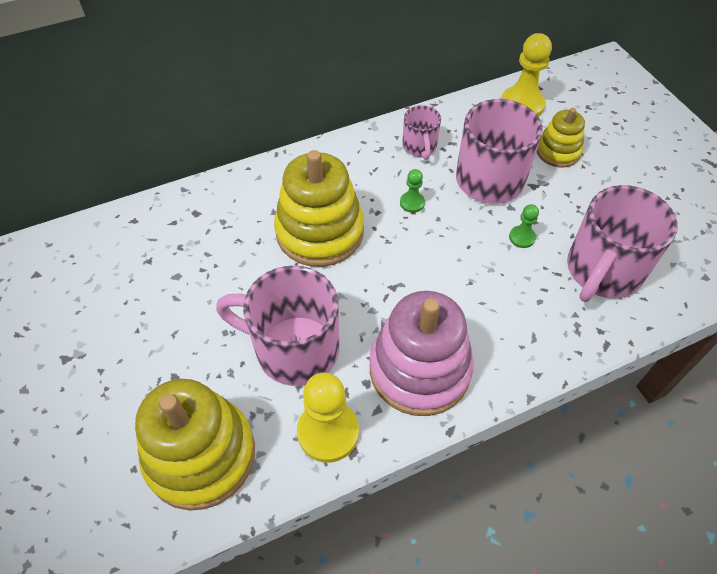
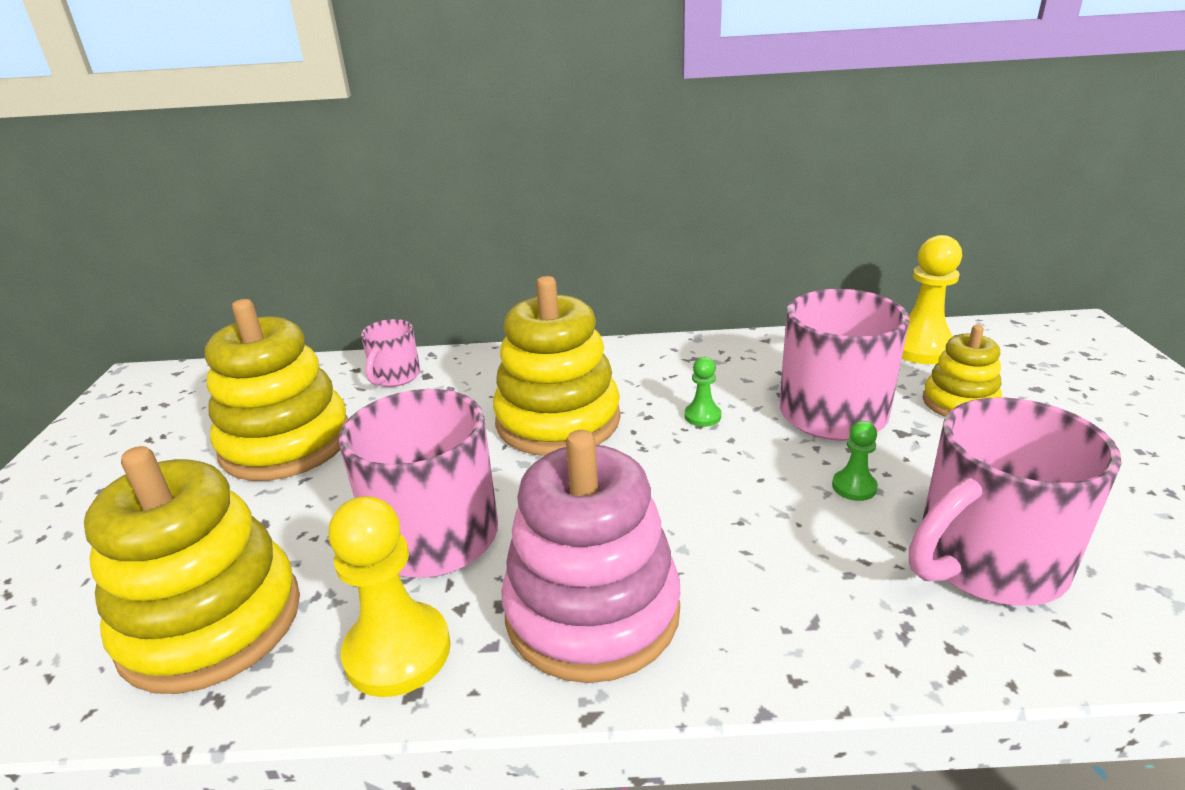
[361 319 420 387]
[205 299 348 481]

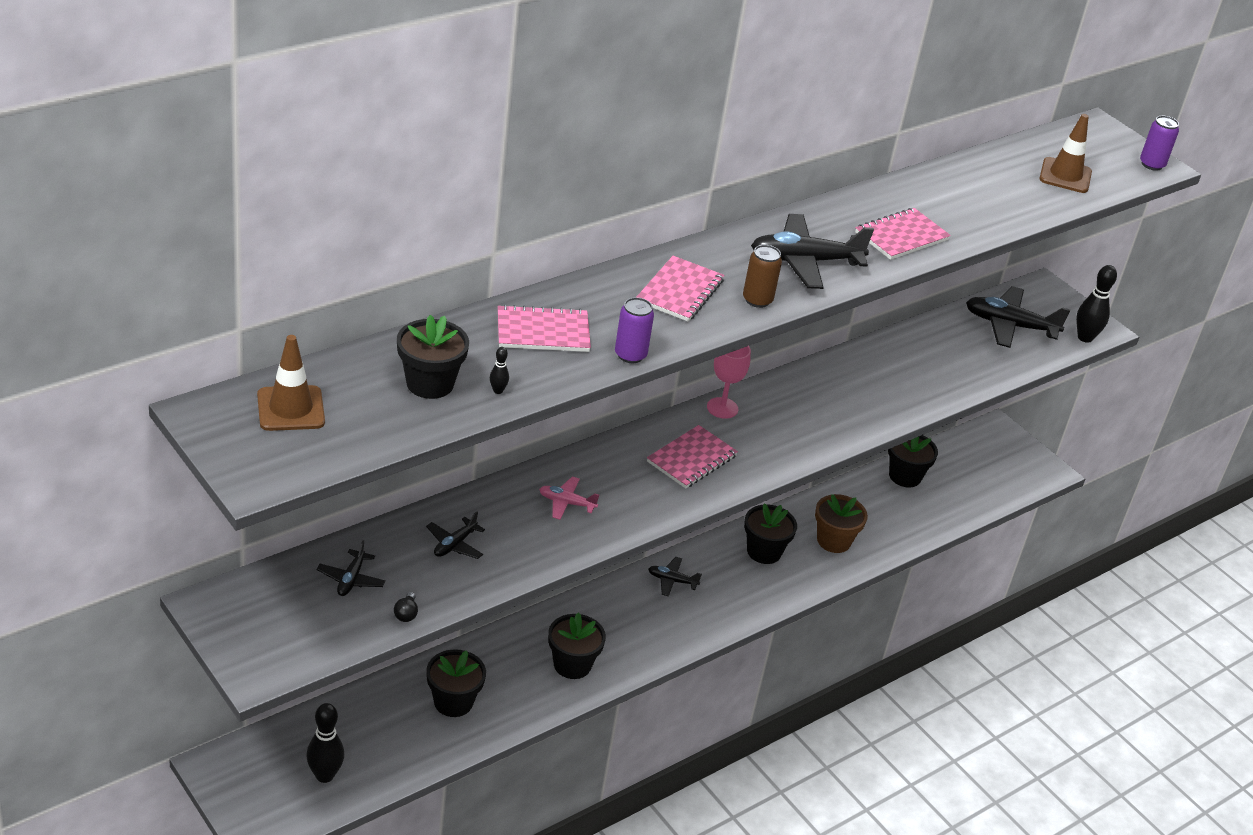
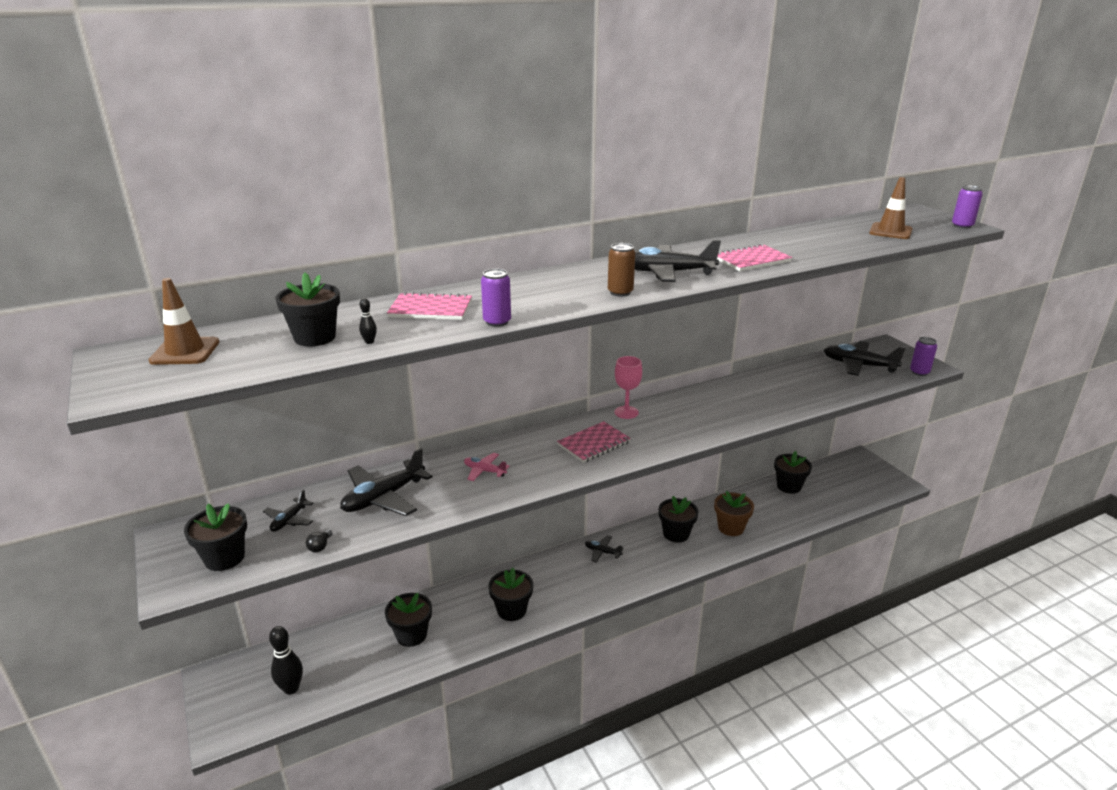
[340 448 432 516]
[637 256 724 322] (first image)
[910 337 937 376]
[184 503 247 571]

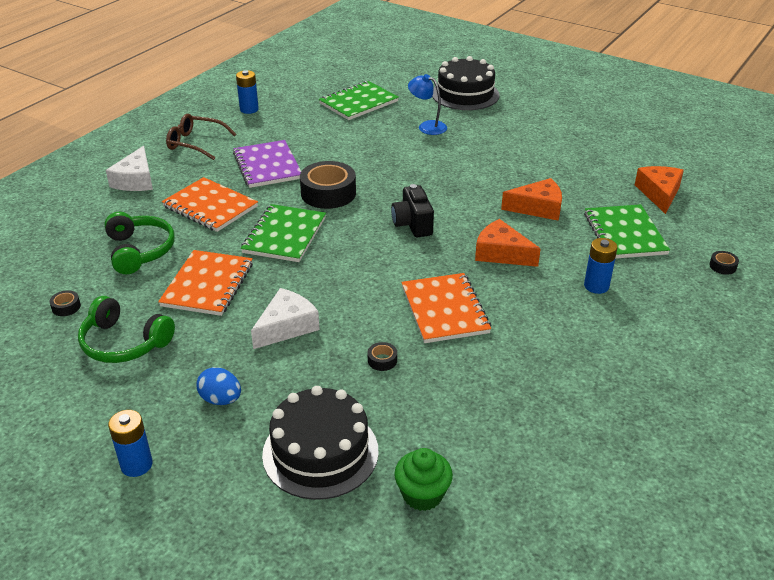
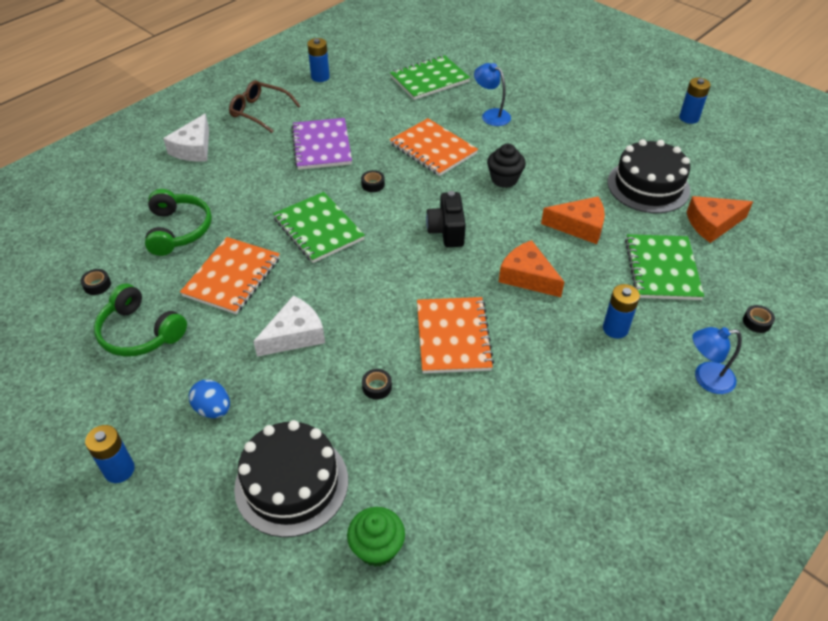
[390 118 478 176]
[273 192 365 263]
[361 170 385 192]
[607 139 690 213]
[687 196 753 243]
[487 144 526 188]
[679 78 711 124]
[692 327 742 394]

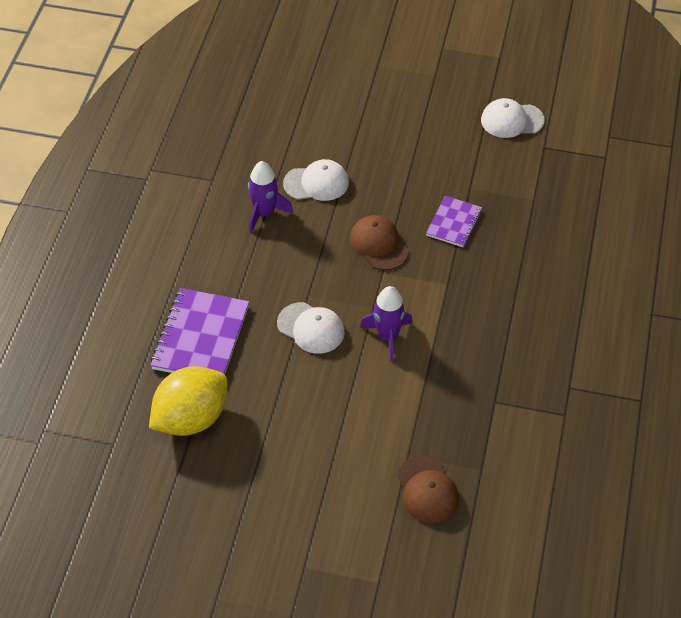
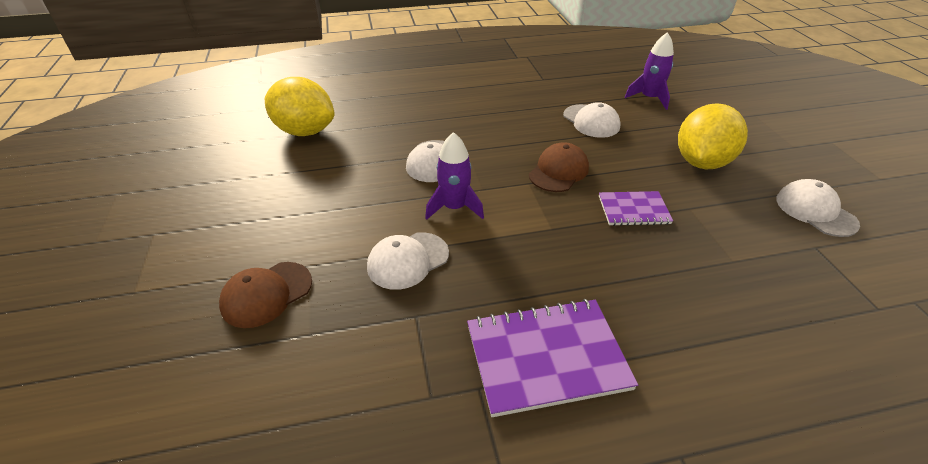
[467 299 638 417]
[625 32 674 110]
[367 232 449 290]
[678 103 748 169]

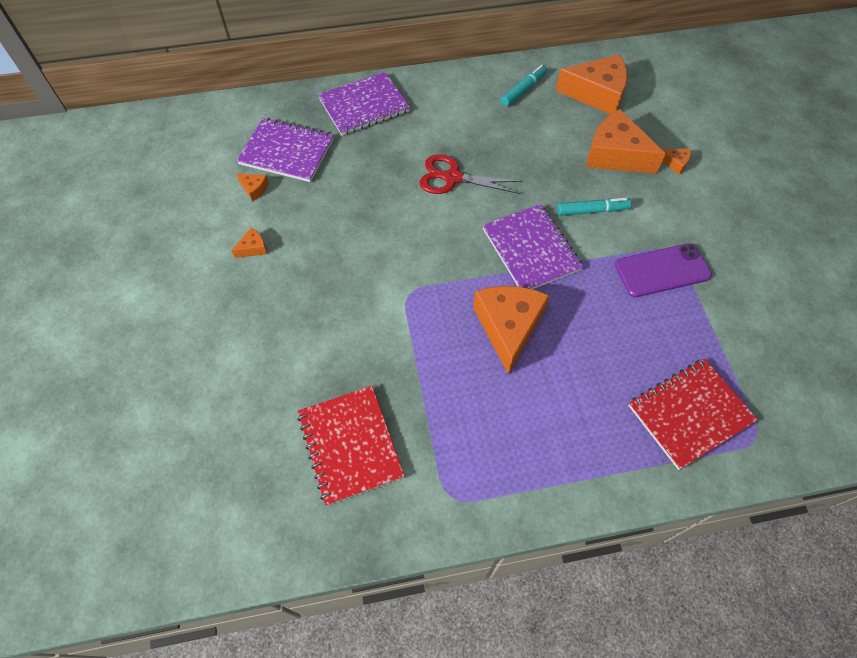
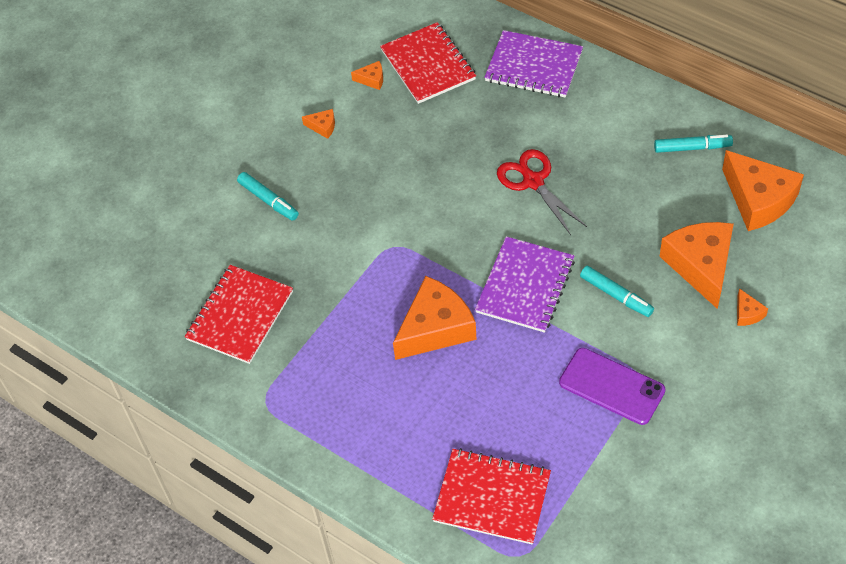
[380 22 476 104]
[351 61 383 90]
[237 172 299 221]

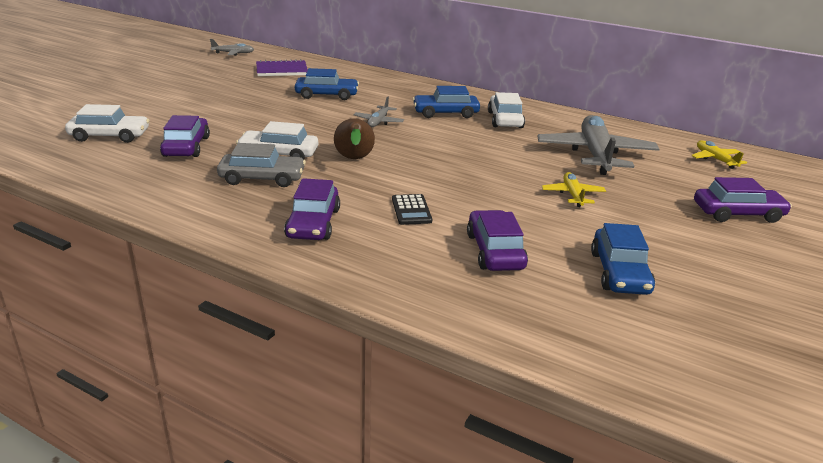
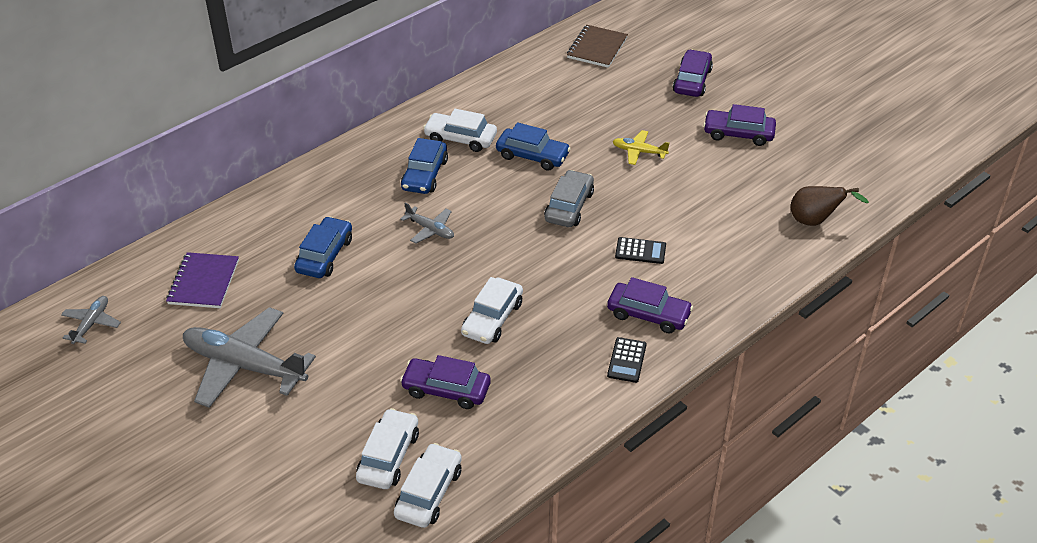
[544 170 594 227]
[790 186 869 226]
[703 104 776 146]
[183 307 316 408]
[496 122 571 171]
[567 25 628 68]
[394 443 462 528]
[607 337 647 383]

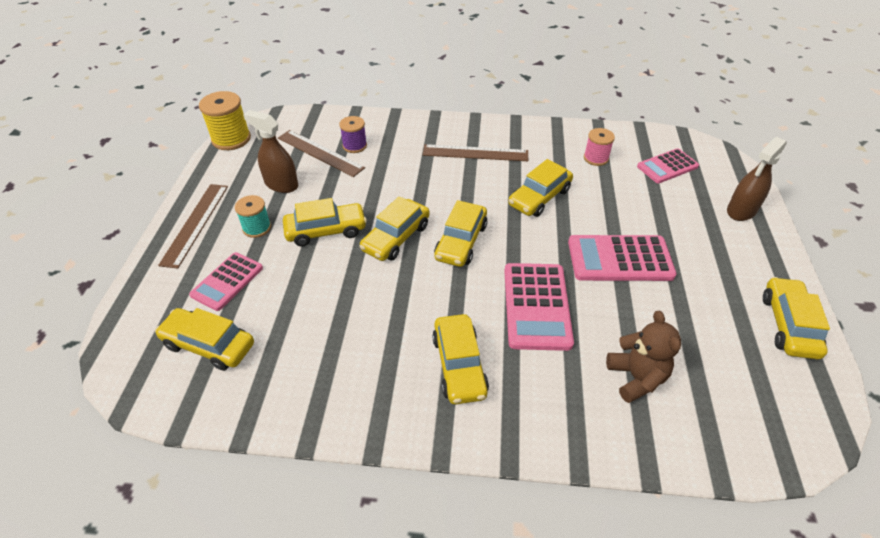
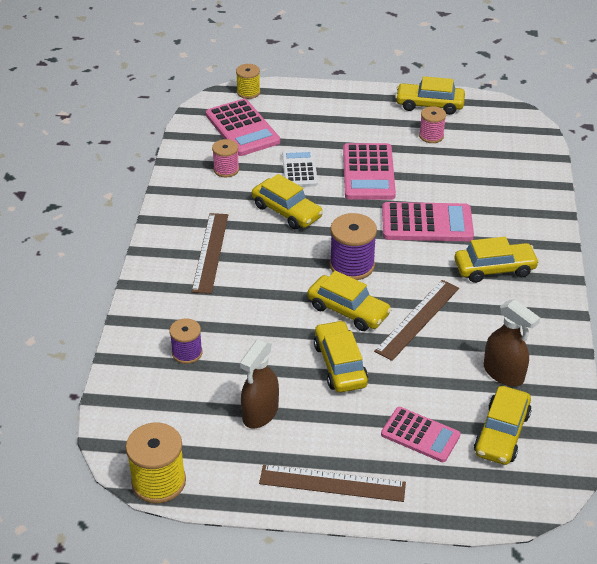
[235 195 271 238] (first image)
[374 280 459 361]
[330 213 377 280]
[606 310 681 403] (first image)
[206 99 280 156]
[484 299 540 386]
[236 64 260 99]
[282 150 318 187]
[419 106 446 143]

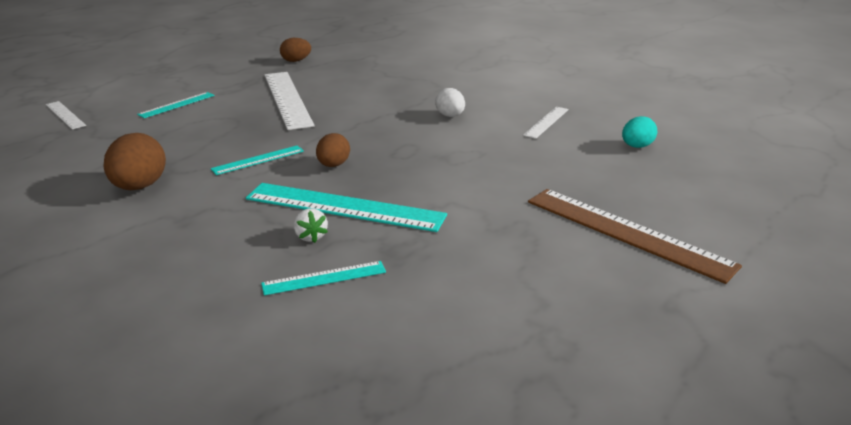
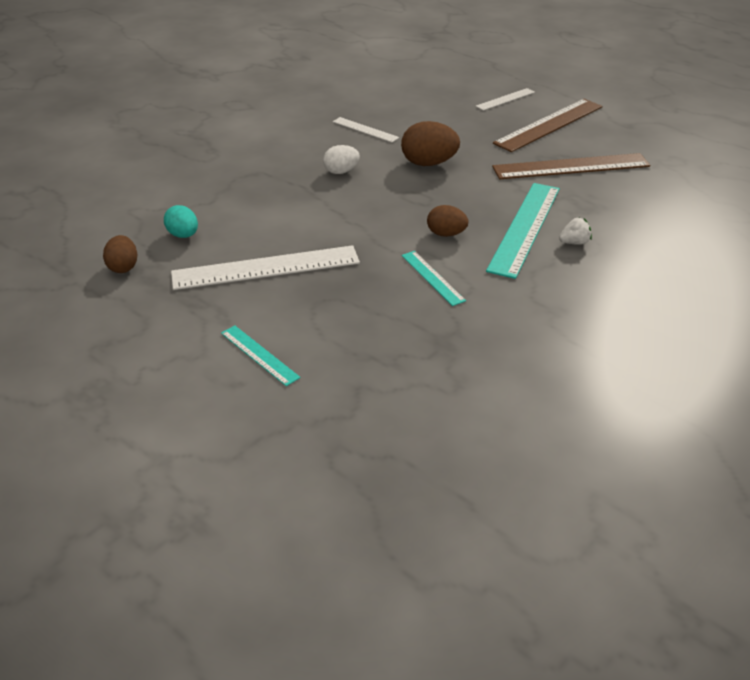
[476 88 535 111]
[401 121 460 166]
[261 261 386 295] (first image)
[164 205 198 238]
[492 153 650 179]

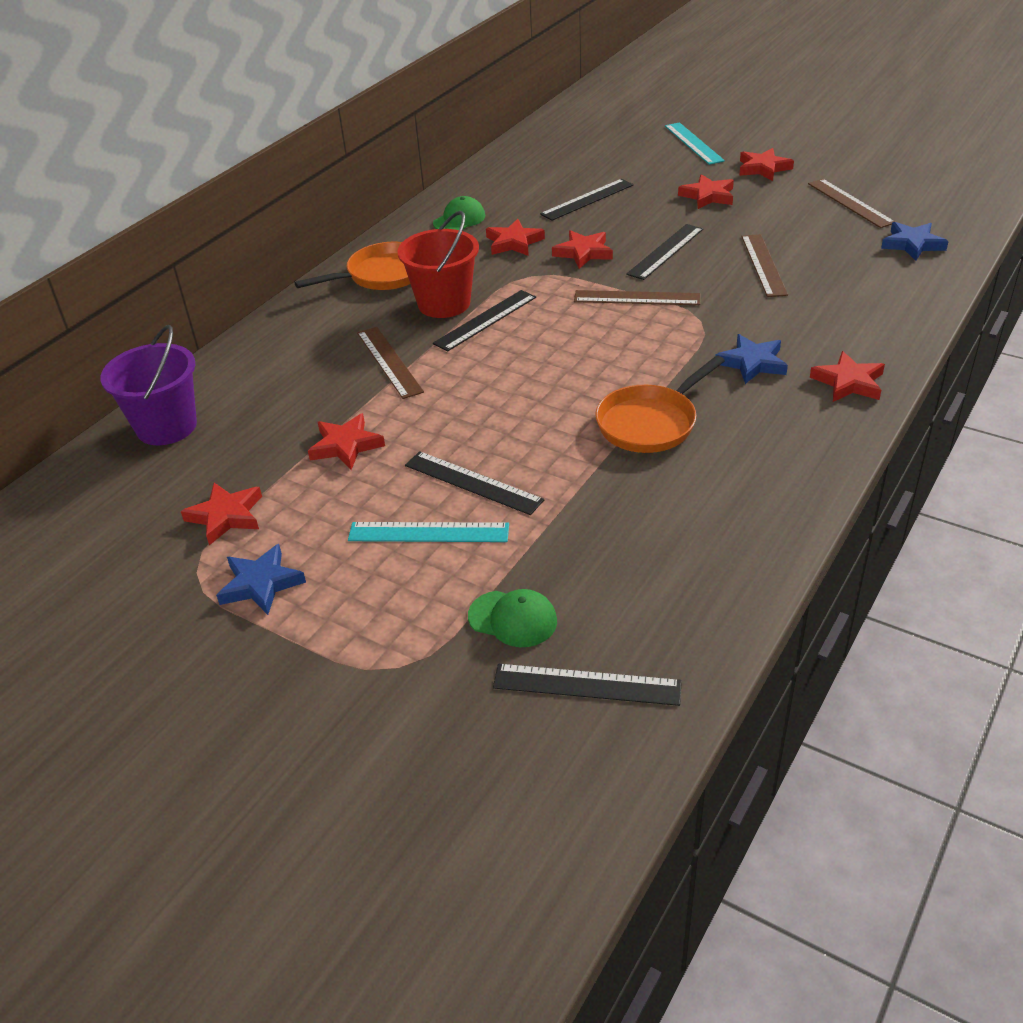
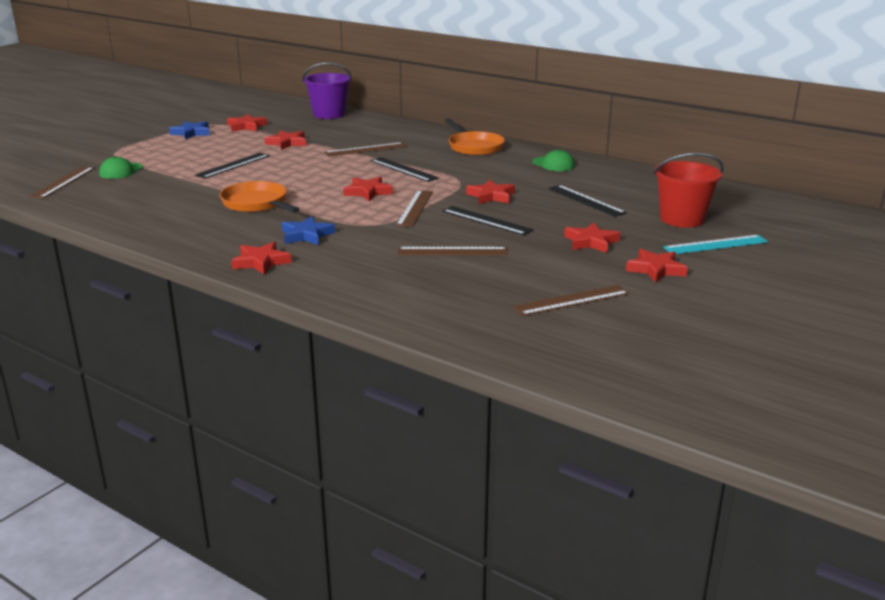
[348 522 509 542] (first image)
[654 153 724 228]
[344 177 393 201]
[29 167 95 198]
[881 222 949 261] (first image)

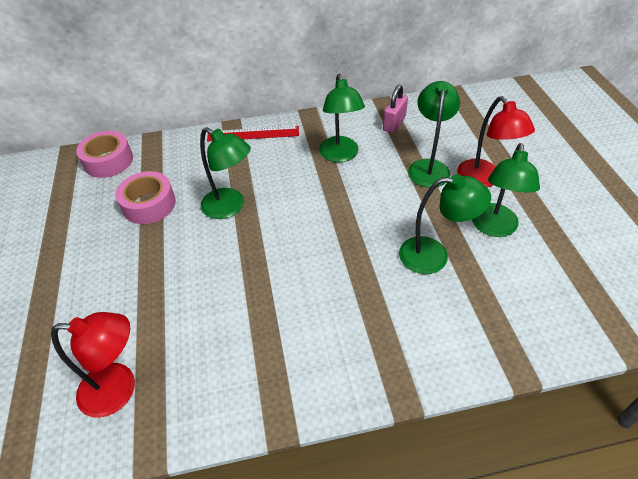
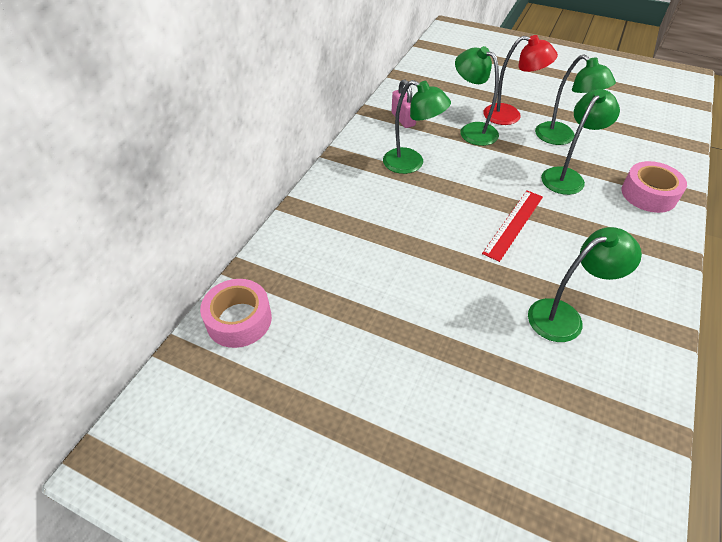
[51 312 135 418] (first image)
[621 161 687 213]
[528 227 642 342]
[482 191 543 262]

